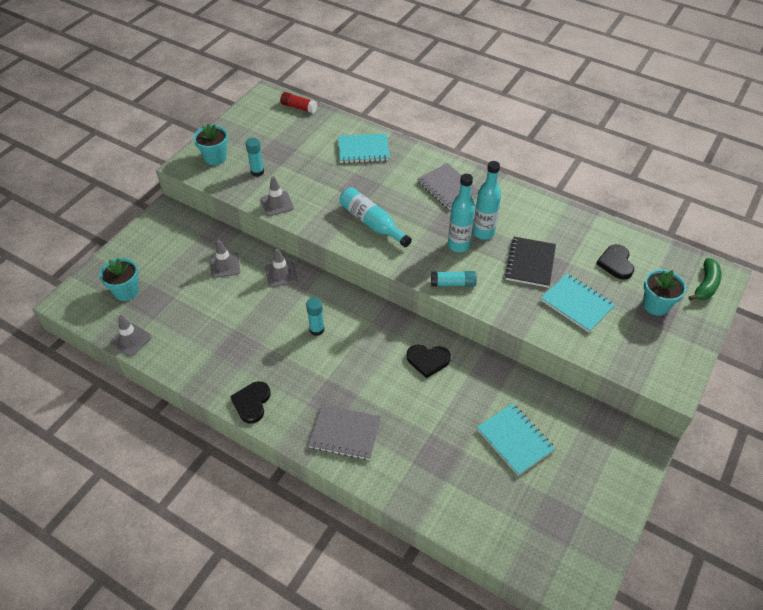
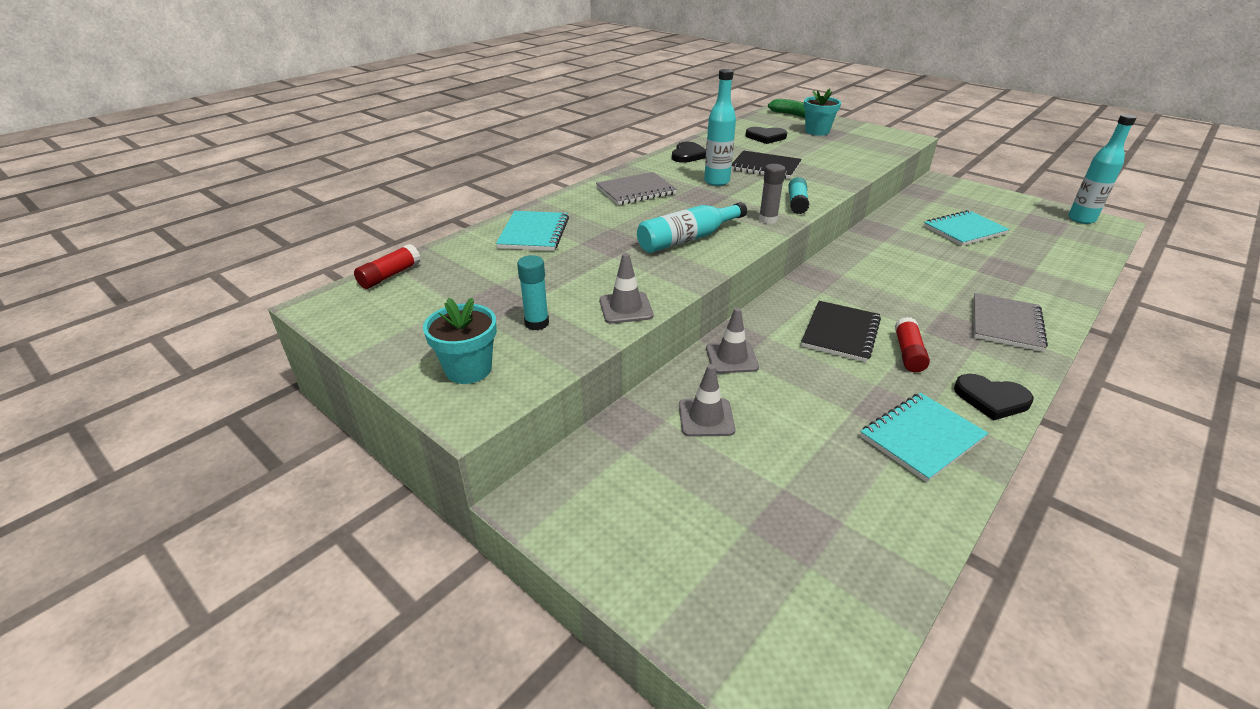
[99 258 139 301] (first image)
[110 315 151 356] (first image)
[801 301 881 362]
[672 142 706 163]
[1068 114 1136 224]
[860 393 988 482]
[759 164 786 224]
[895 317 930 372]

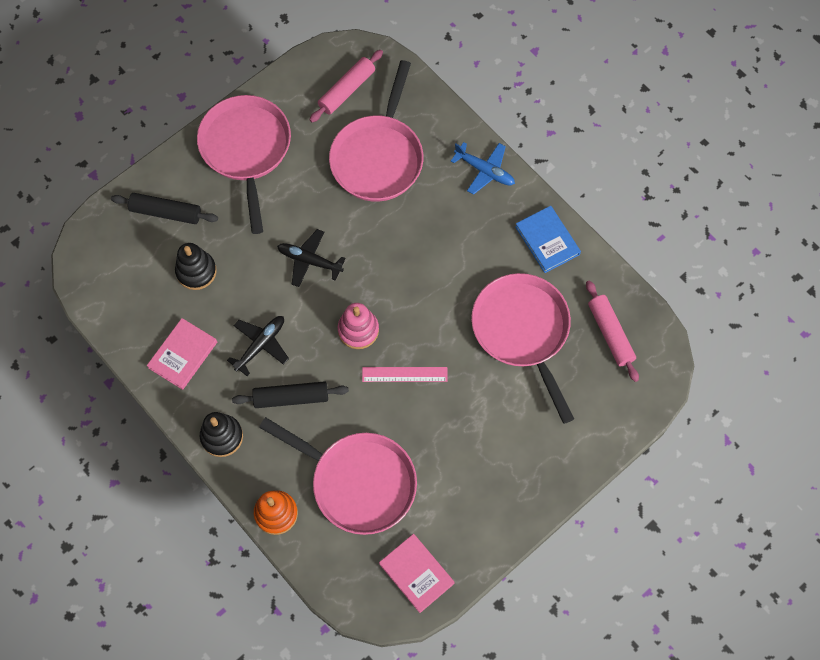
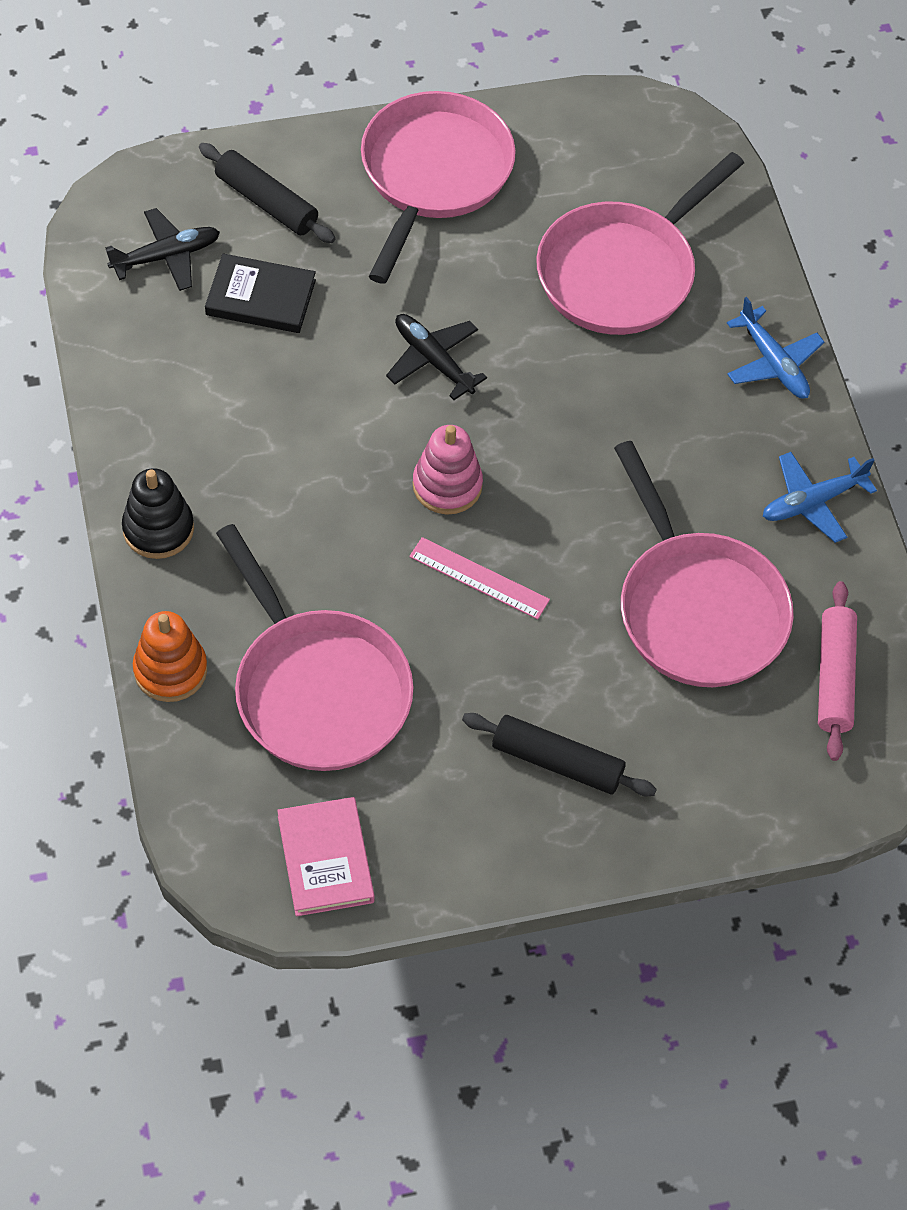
[147 318 217 390] (first image)
[205 253 316 333]
[106 208 220 291]
[462 713 657 797]
[309 50 383 122] (first image)
[614 441 794 687]
[763 452 877 543]

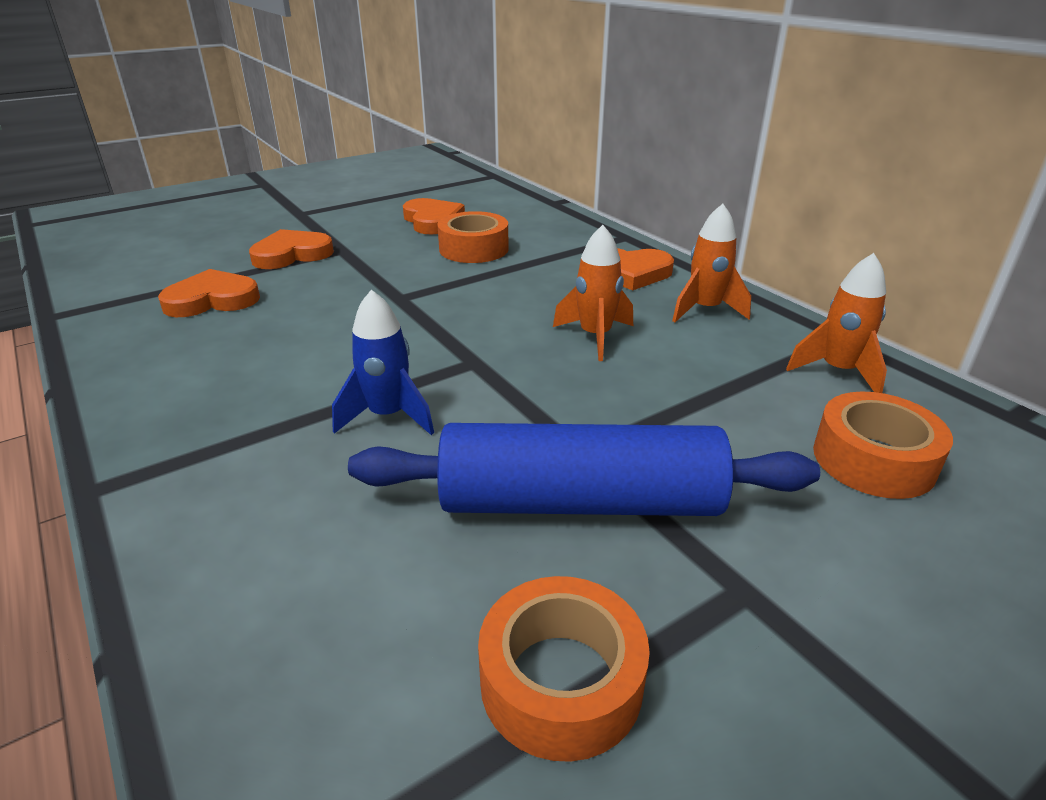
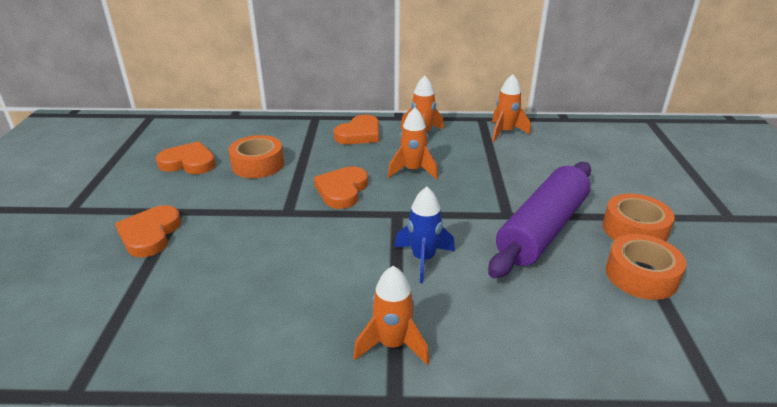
[314 166 368 209]
[488 162 591 279]
[603 193 675 242]
[353 266 429 365]

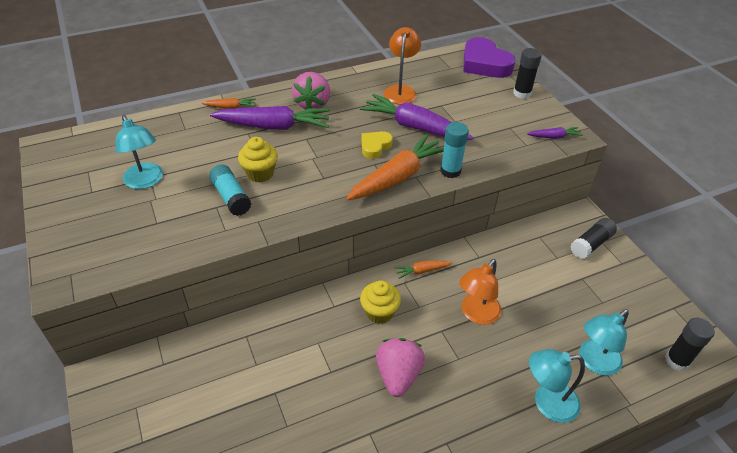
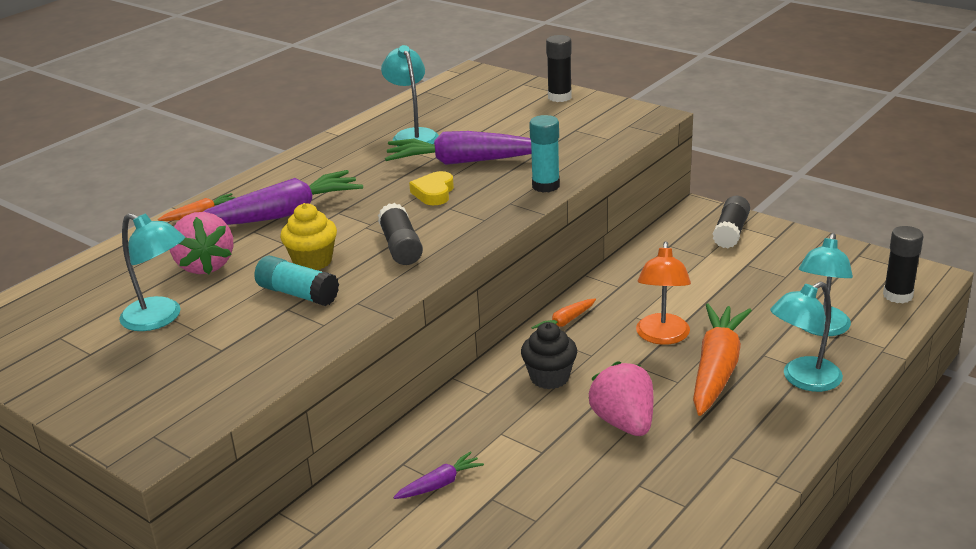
[169 212 234 274]
[693 304 752 416]
[521 322 577 389]
[381 45 439 144]
[463 37 516 78] (first image)
[393 451 484 499]
[378 203 423 265]

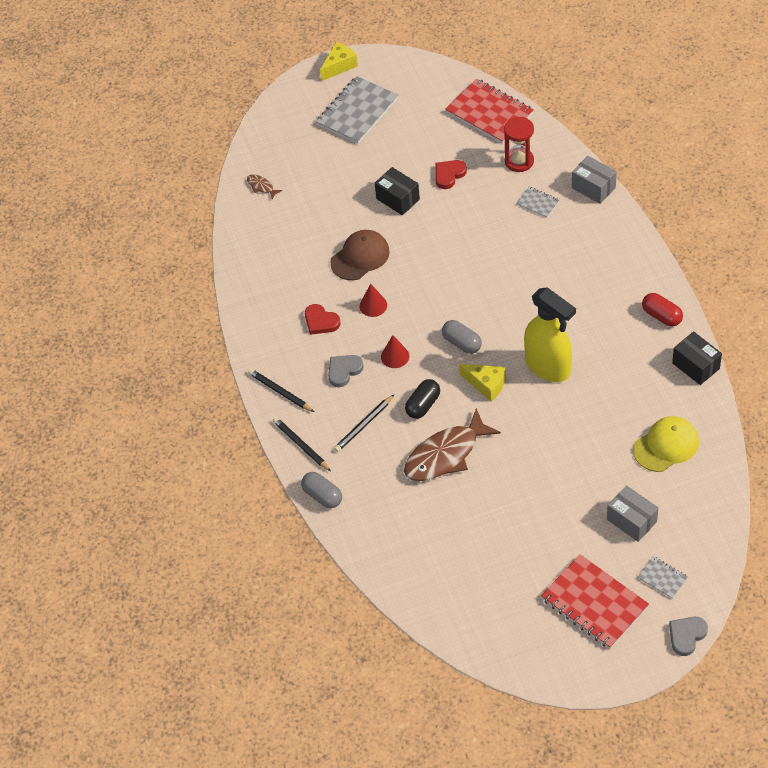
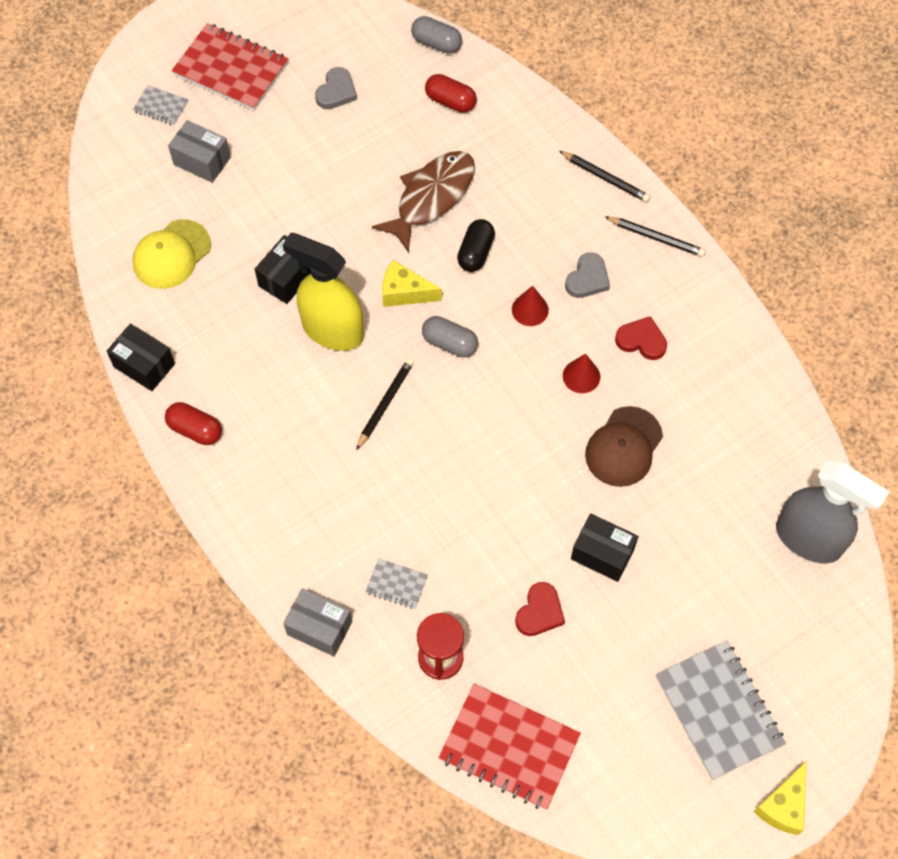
[776 461 889 563]
[411 16 462 54]
[656 640 786 780]
[356 358 414 450]
[315 67 357 109]
[255 235 311 304]
[425 74 477 113]

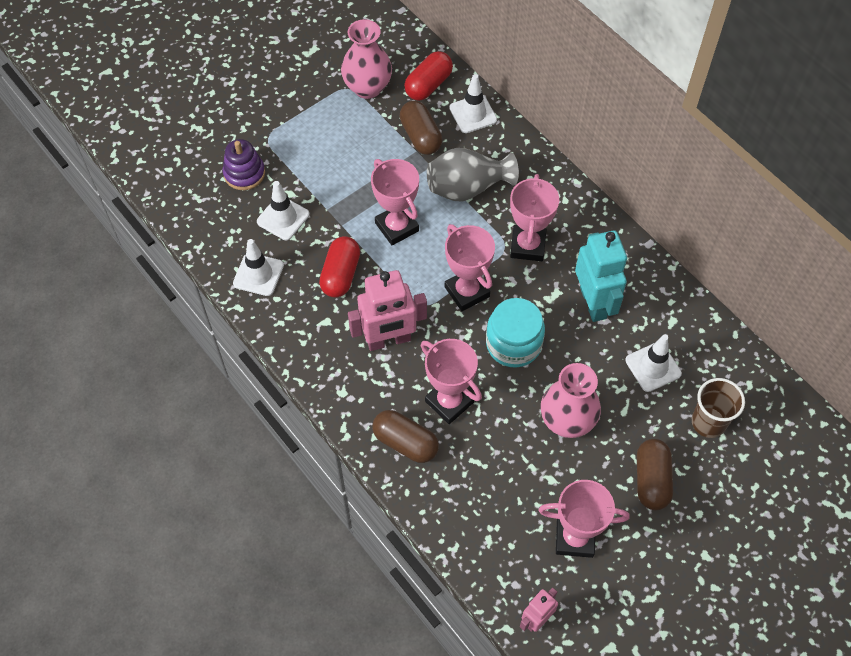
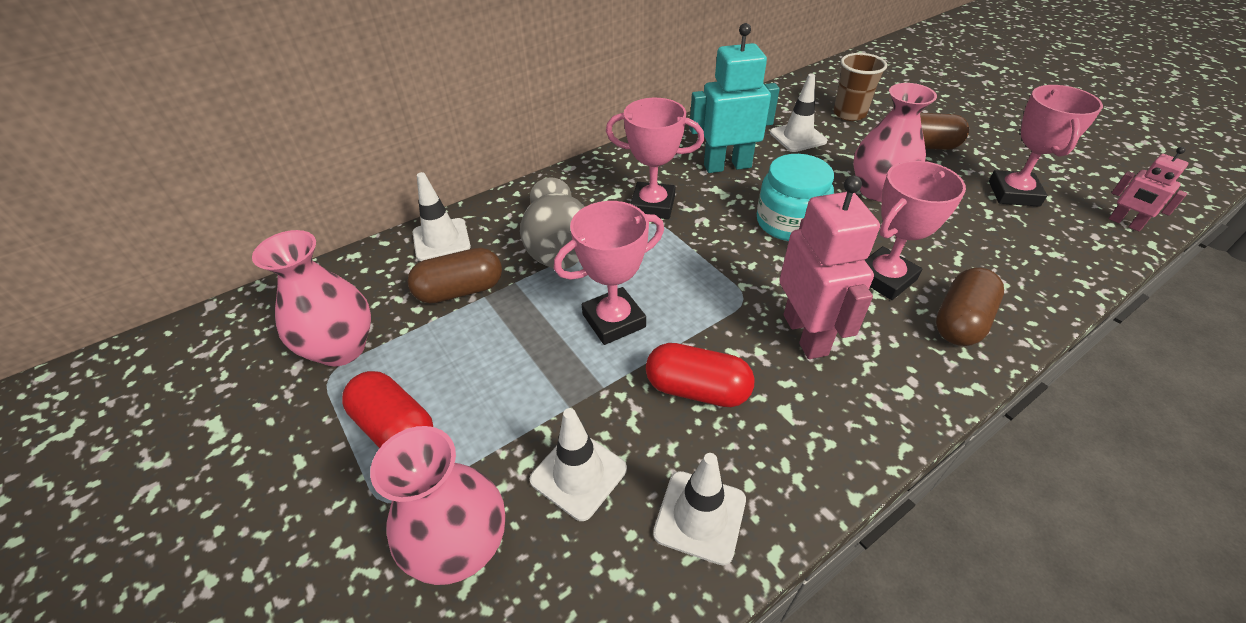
[370 426 505 585]
[342 371 433 448]
[445 224 495 311] (first image)

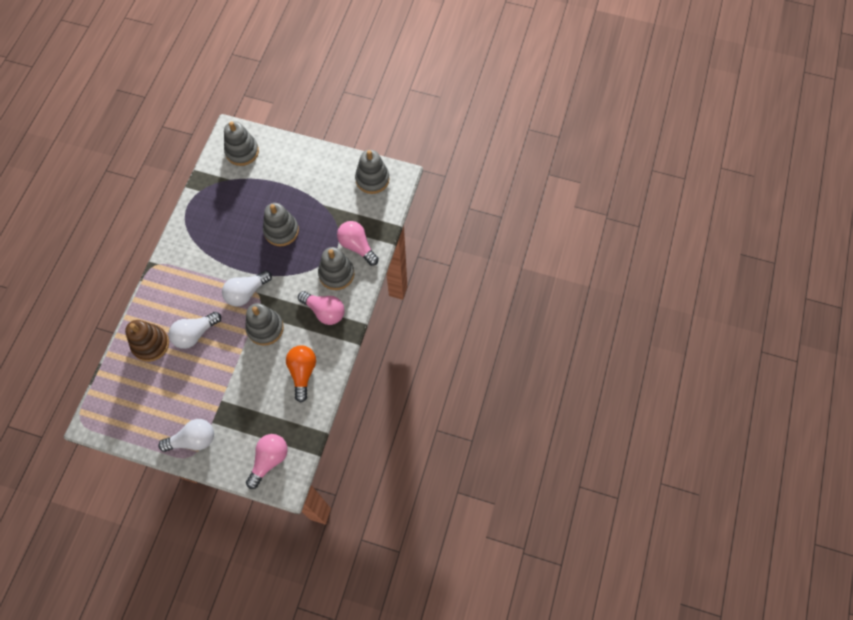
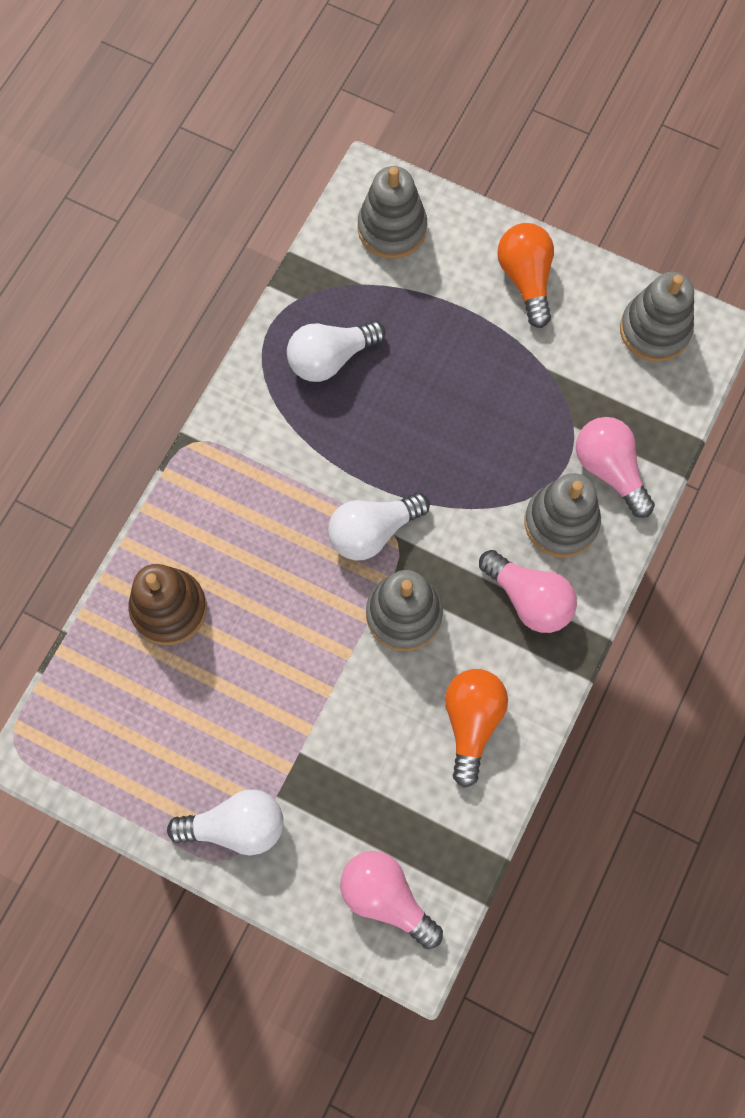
[287 321 386 382]
[340 851 443 949]
[263 203 299 246] (first image)
[497 223 554 328]

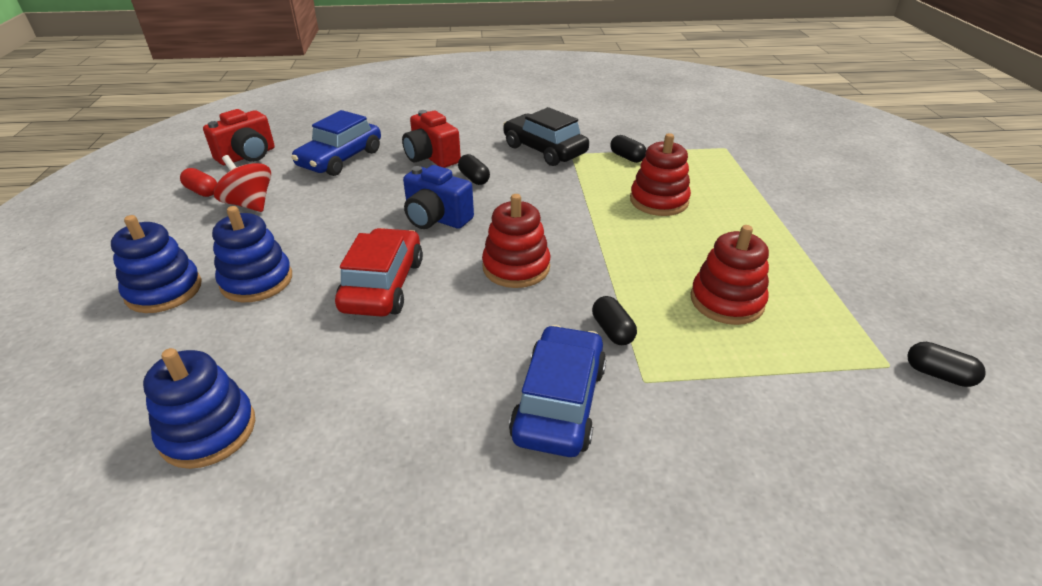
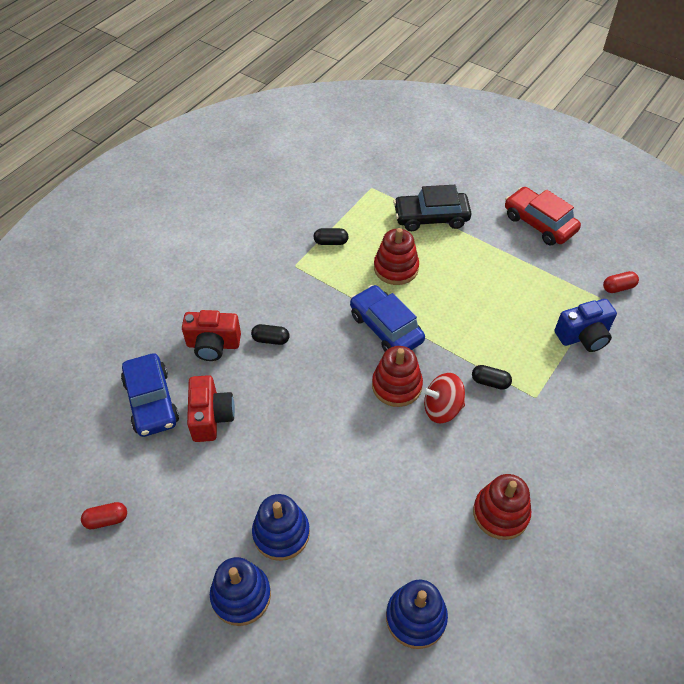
[187 375 235 442]
[422 373 465 424]
[505 187 581 245]
[555 299 617 352]
[393 185 472 231]
[350 285 425 352]
[473 474 531 540]
[603 271 639 293]

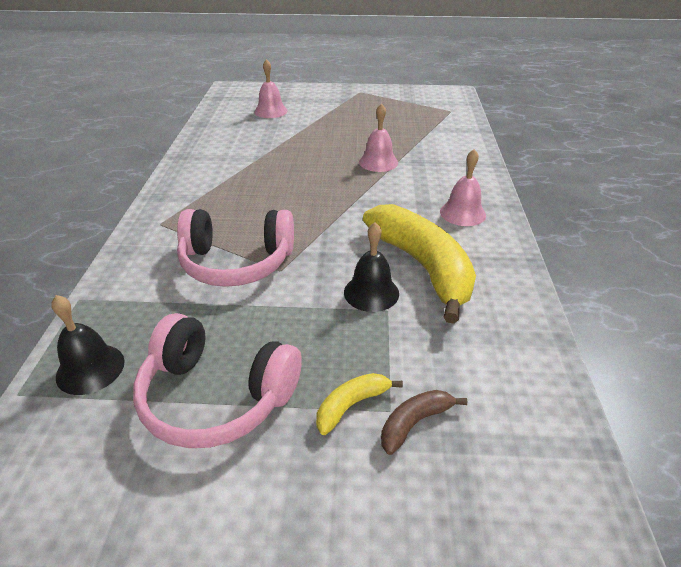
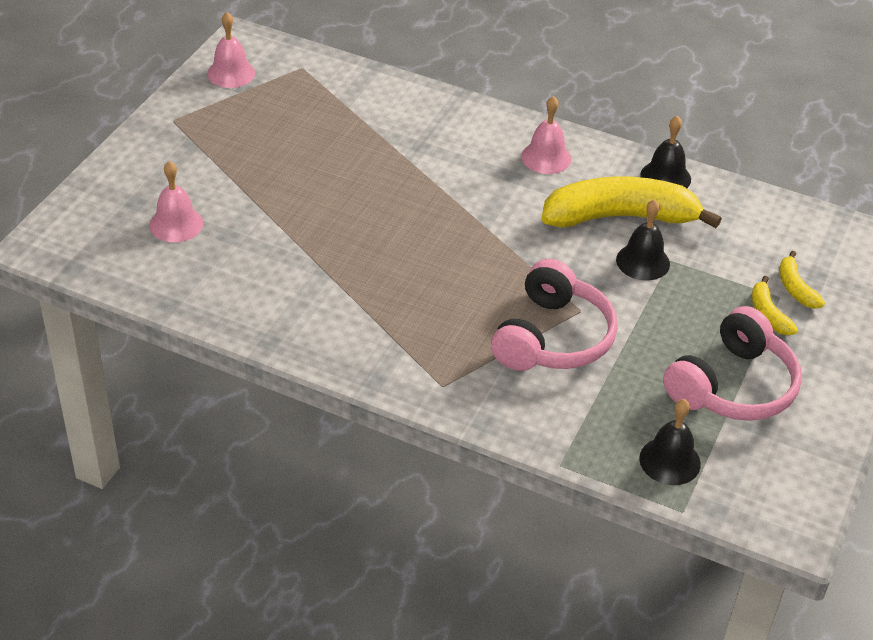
[207 12 255 88]
[780 251 825 309]
[640 116 691 188]

